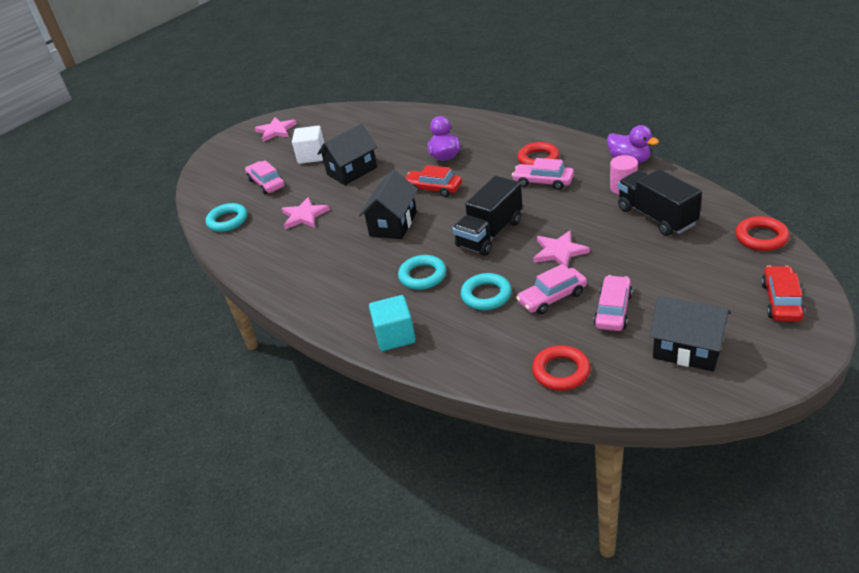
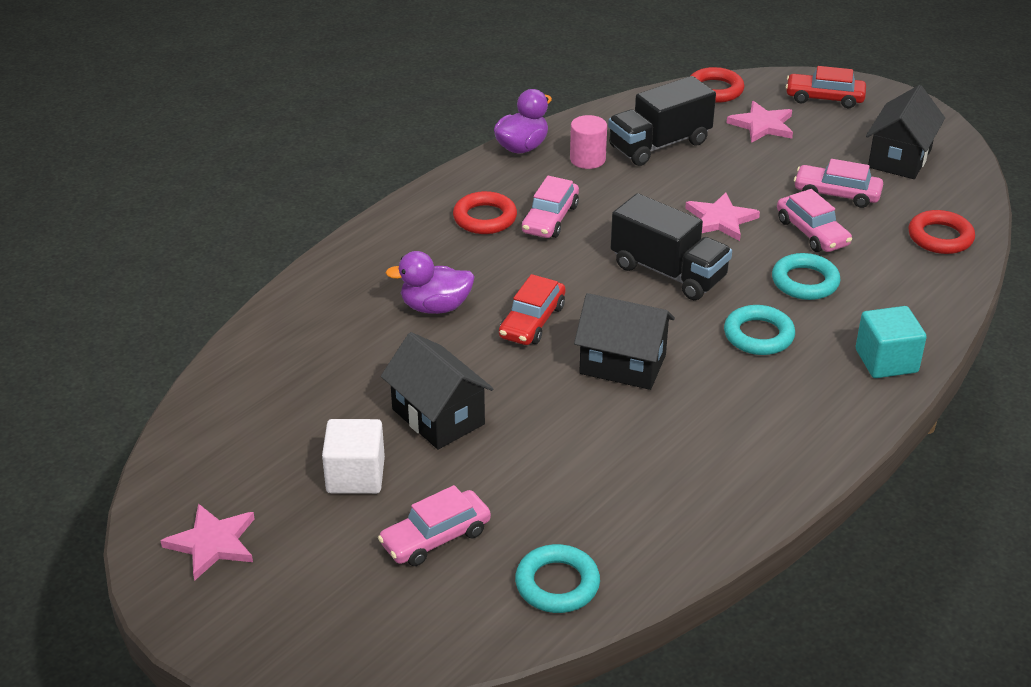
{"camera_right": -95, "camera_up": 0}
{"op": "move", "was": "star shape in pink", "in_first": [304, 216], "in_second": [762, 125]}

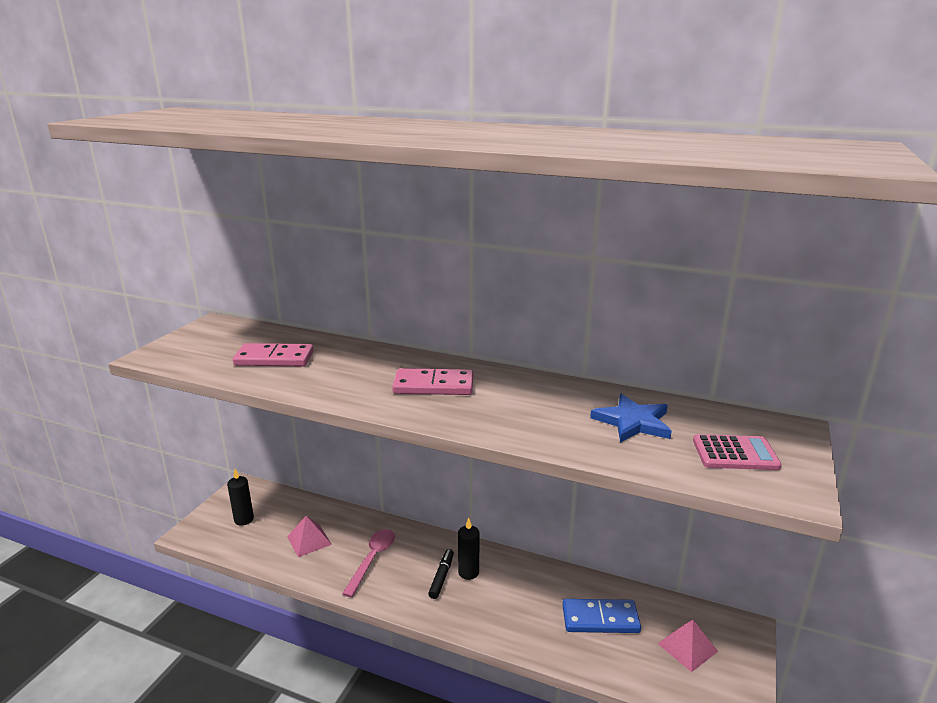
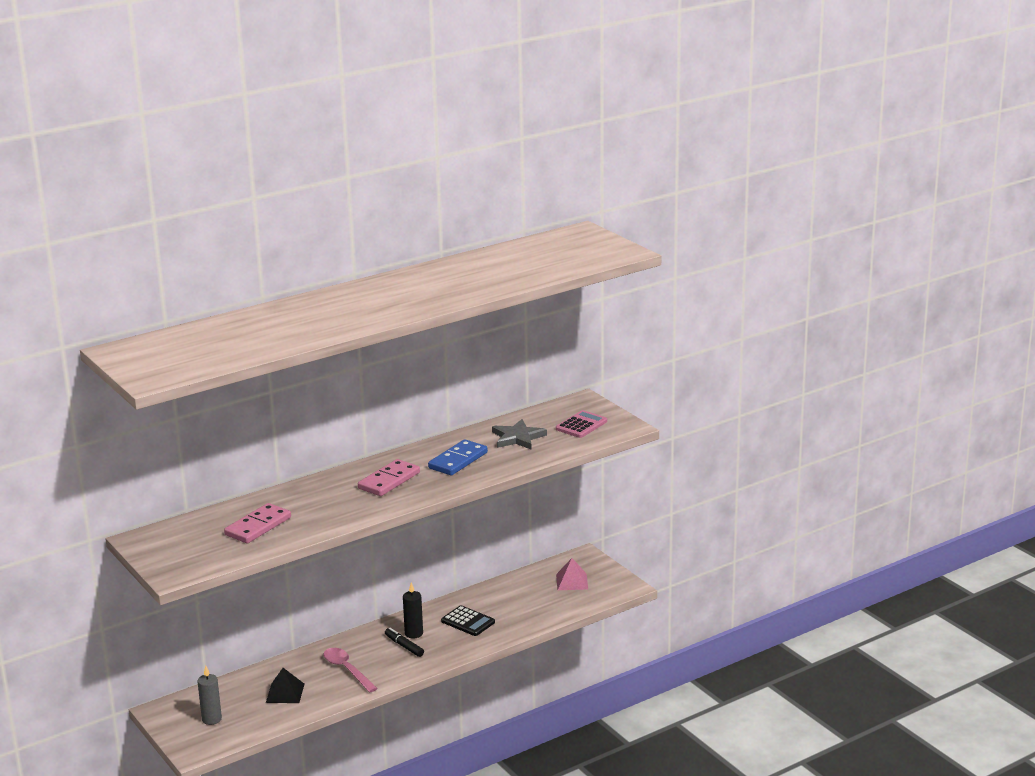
{"camera_right": -55, "camera_up": 0}
{"op": "recolor", "was": "pillar candle in ebony", "now": "pillar candle in ash-grey", "in_first": [244, 519], "in_second": [211, 719]}
{"op": "recolor", "was": "solid pyramid in pink", "now": "solid pyramid in ebony", "in_first": [309, 540], "in_second": [285, 693]}
{"op": "move", "was": "domino in royal blue", "in_first": [600, 619], "in_second": [458, 460]}
{"op": "recolor", "was": "star shape in royal blue", "now": "star shape in ash-grey", "in_first": [632, 422], "in_second": [517, 438]}
{"op": "insert", "now": "pocket calculator in ebony", "in_second": [468, 622]}

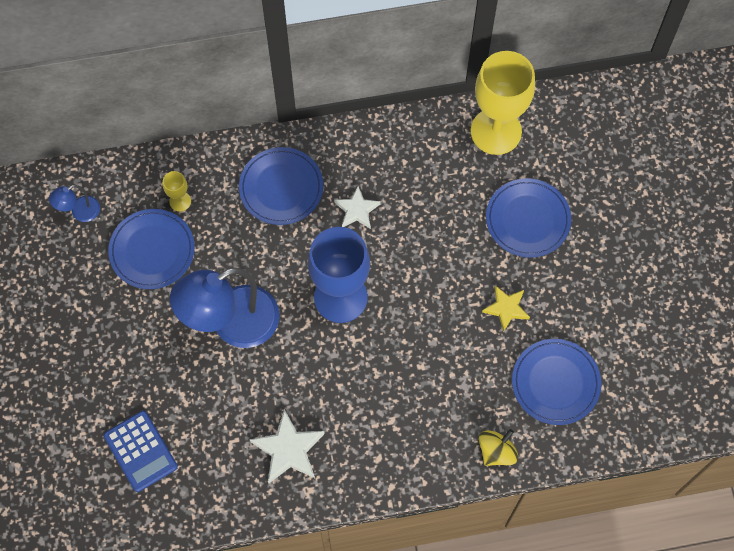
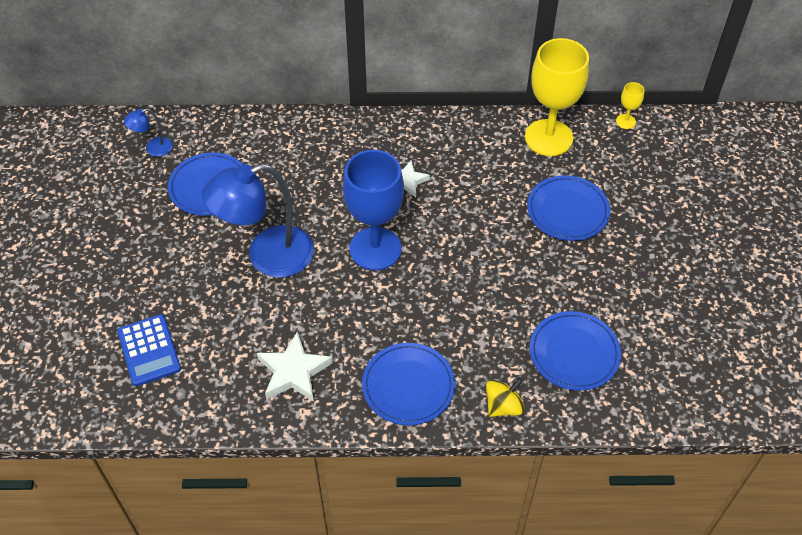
{"camera_right": 10, "camera_up": -15}
{"op": "move", "was": "wine glass in yellow", "in_first": [180, 201], "in_second": [625, 121]}
{"op": "move", "was": "flat dish in royal blue", "in_first": [281, 188], "in_second": [408, 386]}
{"op": "delete", "was": "star shape in yellow", "in_first": [506, 308]}

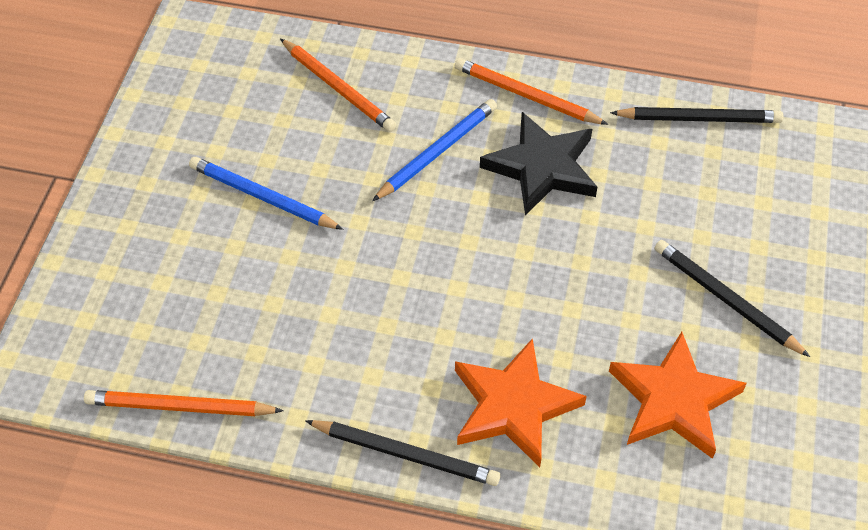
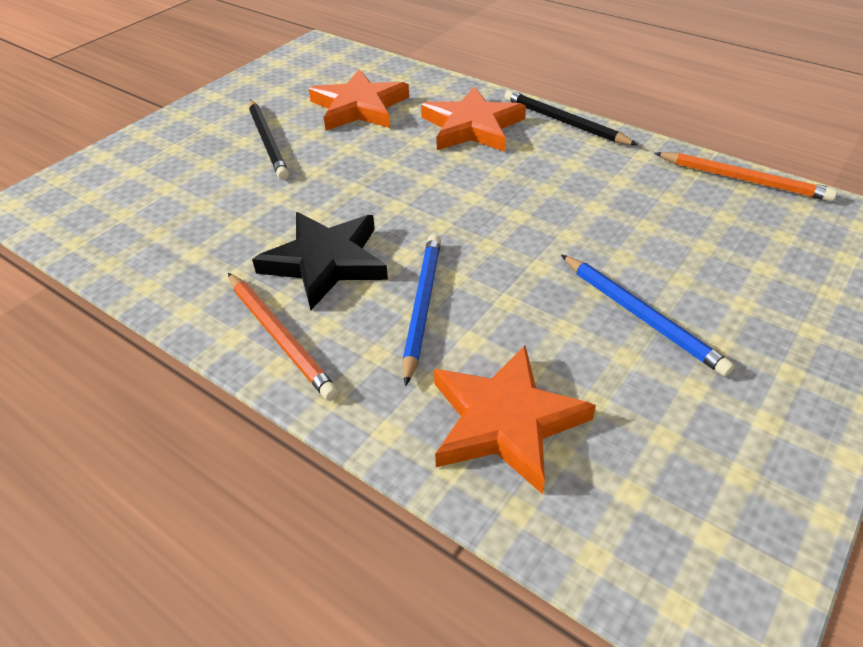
{"camera_right": -155, "camera_up": -10}
{"op": "replace", "was": "pencil in orange", "now": "star shape in orange", "in_first": [338, 88], "in_second": [505, 421]}
{"op": "rotate", "was": "pencil in royal blue", "in_first": [437, 152], "in_second": [422, 306], "clockwise": 120}
{"op": "delete", "was": "pencil in ebony", "in_first": [699, 119]}

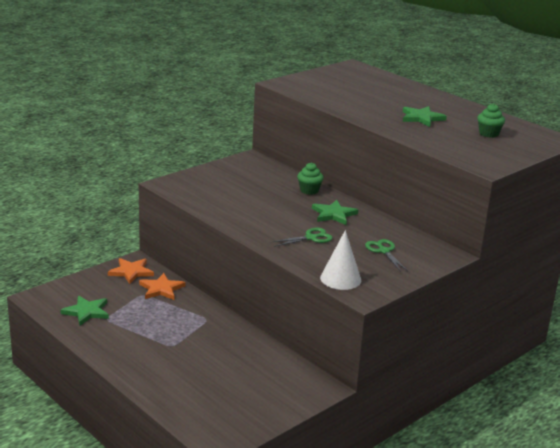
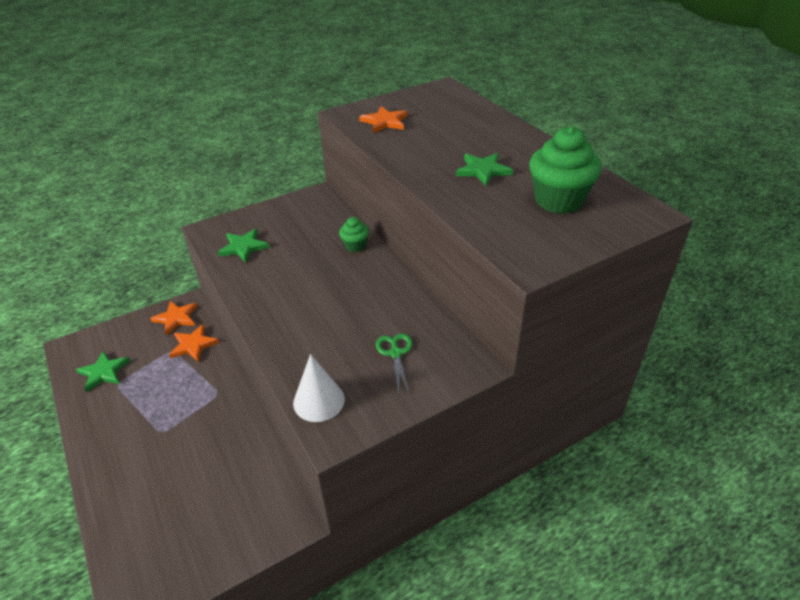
{"camera_right": 15, "camera_up": 15}
{"op": "delete", "was": "shears in green", "in_first": [311, 238]}
{"op": "move", "was": "star shape in green", "in_first": [334, 214], "in_second": [243, 247]}
{"op": "resize", "was": "muffin in green", "in_first": [488, 134], "in_second": [558, 201], "ratio": 1.91}
{"op": "insert", "now": "star shape in orange", "in_second": [385, 122]}

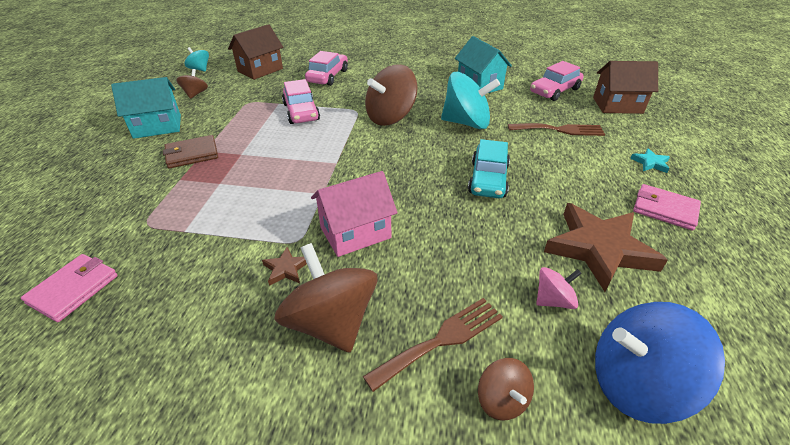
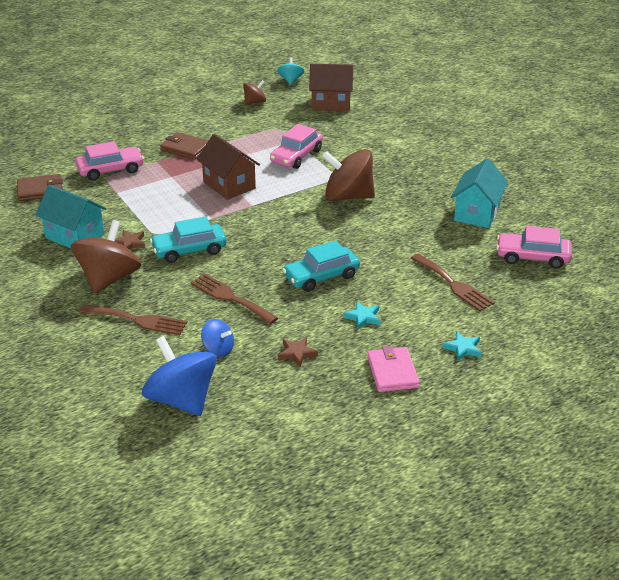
{"camera_right": 50, "camera_up": -5}
{"op": "recolor", "was": "wallet in pink", "now": "wallet in russet", "in_first": [73, 289], "in_second": [40, 190]}
{"op": "move", "was": "toy house in aqua", "in_first": [157, 126], "in_second": [74, 236]}
{"op": "move", "was": "toy car in pink", "in_first": [328, 76], "in_second": [110, 170]}
{"op": "replace", "was": "toy house in pink", "now": "toy car in aqua", "in_first": [355, 233], "in_second": [189, 250]}
{"op": "delete", "was": "whirligig in aqua", "in_first": [466, 123]}
{"op": "delete", "was": "whirligig in russet", "in_first": [502, 400]}
{"op": "recolor", "was": "whirligig in pink", "now": "whirligig in royal blue", "in_first": [553, 300], "in_second": [218, 349]}
{"op": "resize", "was": "star shape in russet", "in_first": [599, 249], "in_second": [297, 353], "ratio": 0.42}
{"op": "move", "was": "toy house in russet", "in_first": [617, 105], "in_second": [229, 185]}
{"op": "insert", "now": "dinner fork in russet", "in_second": [230, 298]}
{"op": "insert", "now": "star shape in aqua", "in_second": [363, 317]}

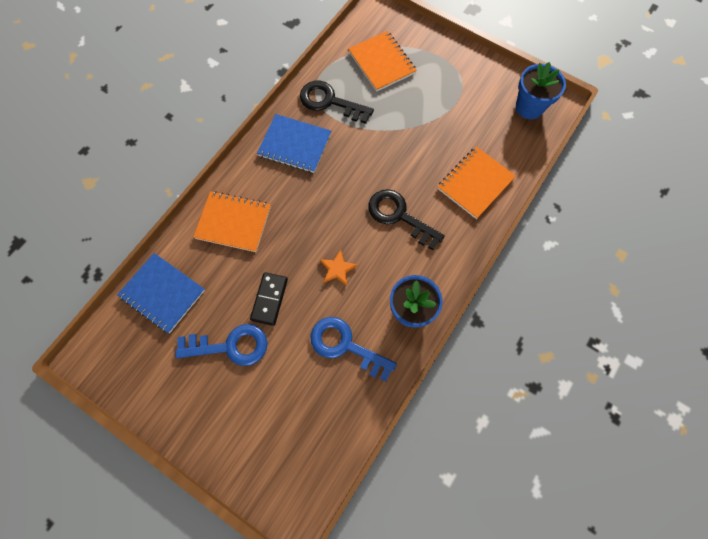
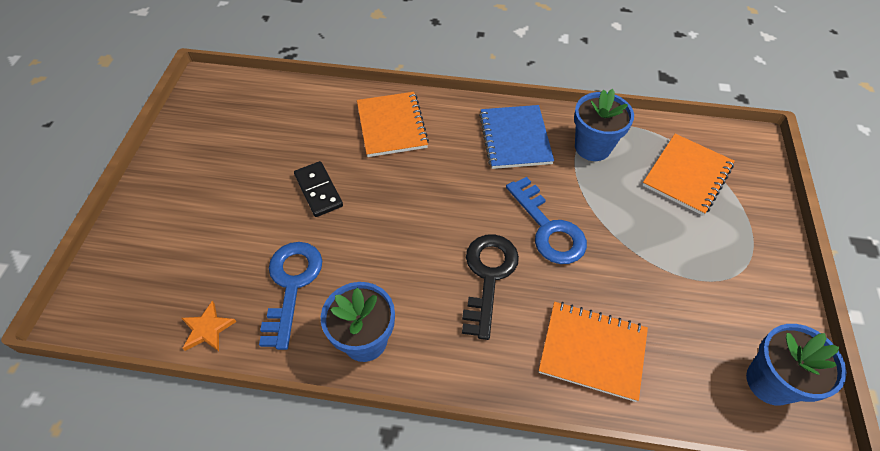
{"camera_right": 65, "camera_up": -15}
{"op": "delete", "was": "notebook in royal blue", "in_first": [162, 293]}
{"op": "move", "was": "door key in royal blue", "in_first": [230, 346], "in_second": [548, 228]}
{"op": "rotate", "was": "domino in ebony", "in_first": [269, 299], "in_second": [318, 190], "clockwise": 75}
{"op": "replace", "was": "door key in ebony", "now": "flower pot in royal blue", "in_first": [329, 102], "in_second": [592, 147]}
{"op": "move", "was": "star shape in orange", "in_first": [337, 269], "in_second": [207, 329]}

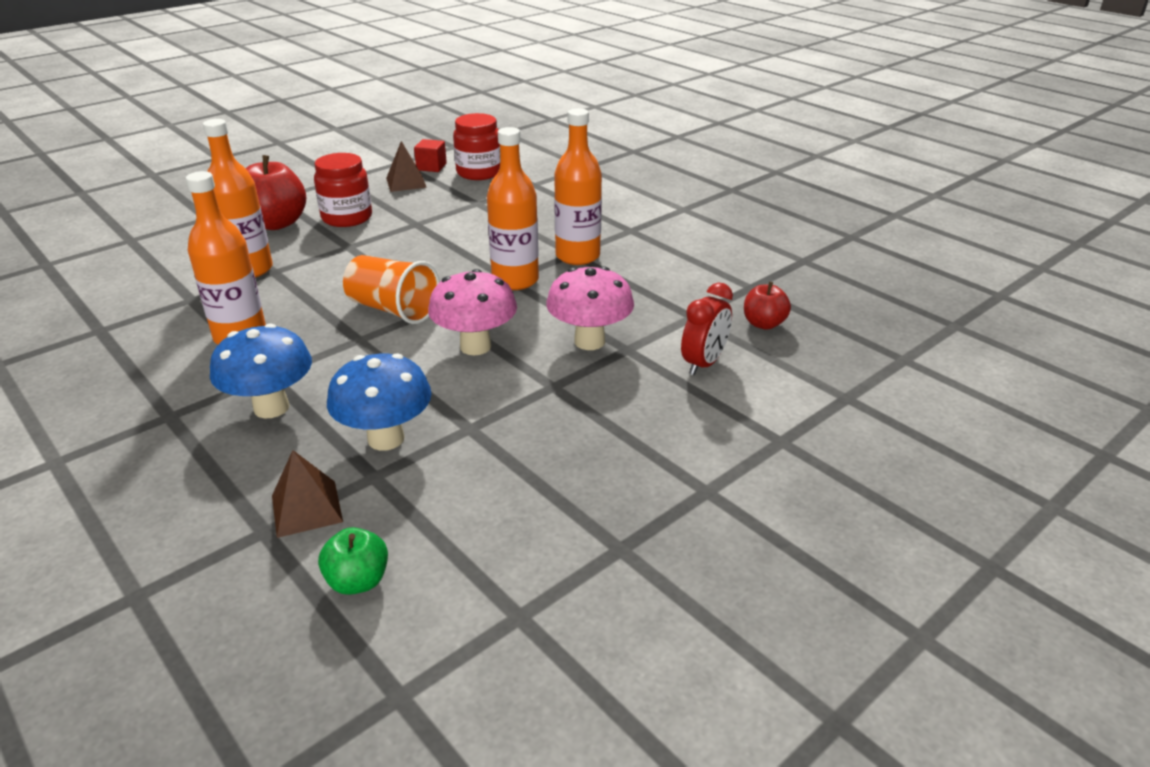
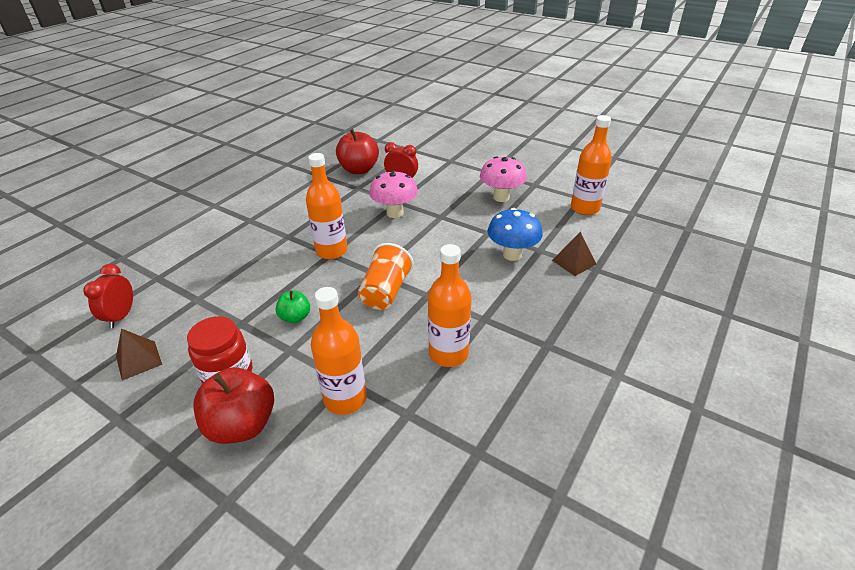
{"camera_right": -105, "camera_up": 5}
{"op": "delete", "was": "toadstool in royal blue", "in_first": [271, 407]}
{"op": "move", "was": "apple in green", "in_first": [358, 581], "in_second": [295, 317]}
{"op": "delete", "was": "solid cube in crimson", "in_first": [431, 167]}
{"op": "move", "was": "toadstool in pink", "in_first": [475, 346], "in_second": [501, 197]}
{"op": "replace", "was": "jar in crimson", "now": "clock in crimson", "in_first": [479, 173], "in_second": [121, 316]}
{"op": "move", "was": "bottle in orange", "in_first": [577, 256], "in_second": [585, 208]}
{"op": "resize", "was": "apple in crimson", "in_first": [763, 324], "in_second": [359, 170], "ratio": 1.82}

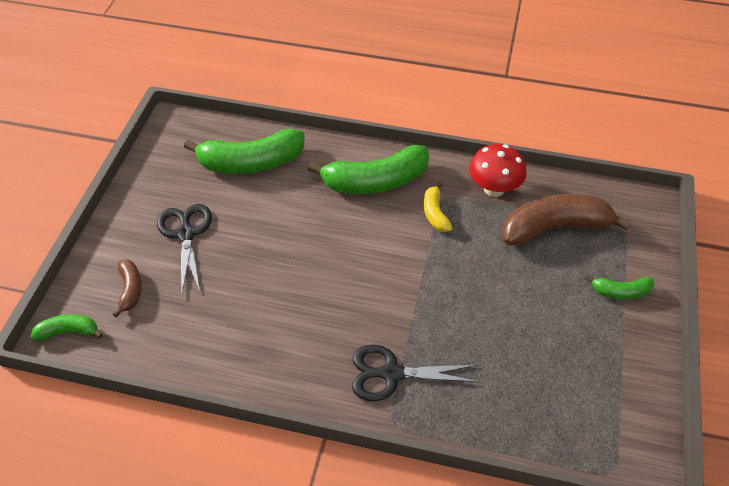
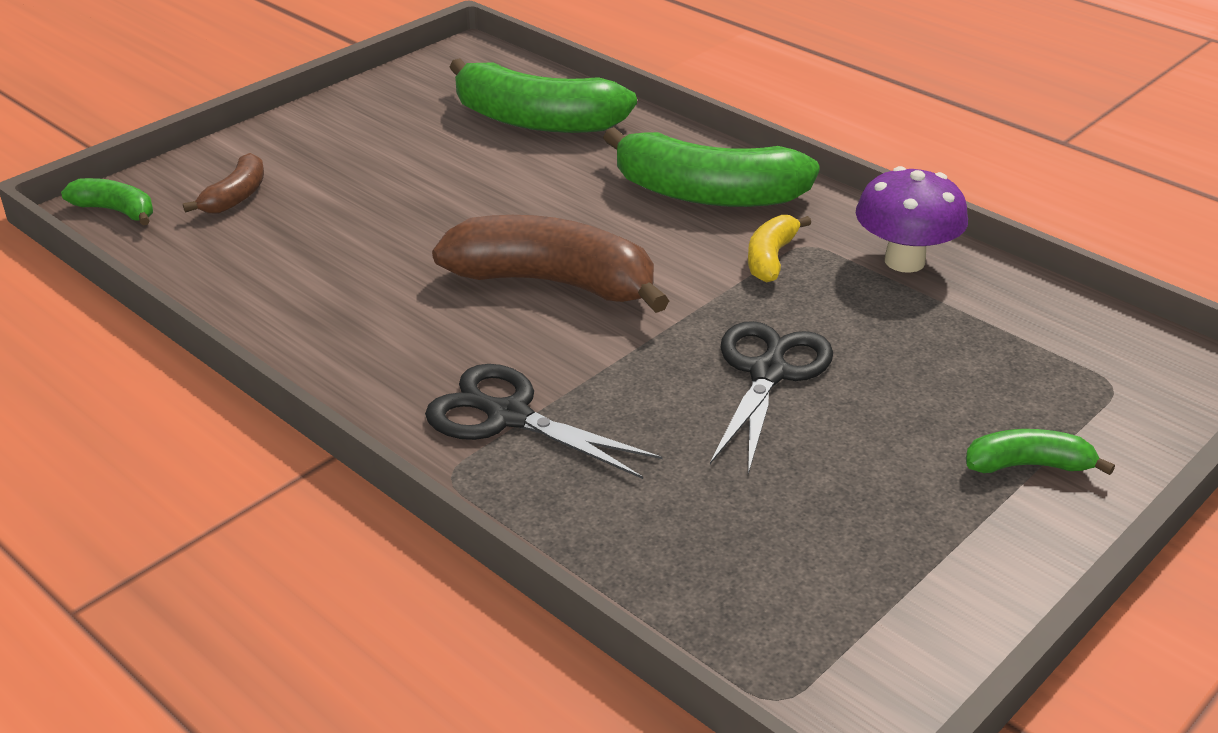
{"camera_right": 30, "camera_up": -15}
{"op": "move", "was": "shears in ebony", "in_first": [186, 234], "in_second": [768, 373]}
{"op": "recolor", "was": "toadstool in crimson", "now": "toadstool in purple", "in_first": [494, 189], "in_second": [904, 261]}
{"op": "move", "was": "banana in russet", "in_first": [554, 228], "in_second": [553, 283]}
{"op": "rotate", "was": "banana in green", "in_first": [620, 292], "in_second": [1028, 465], "clockwise": 150}

